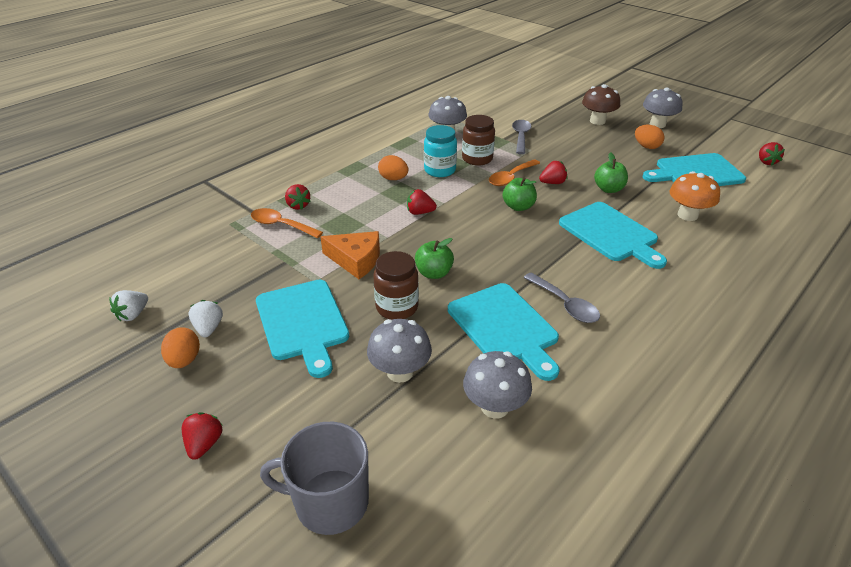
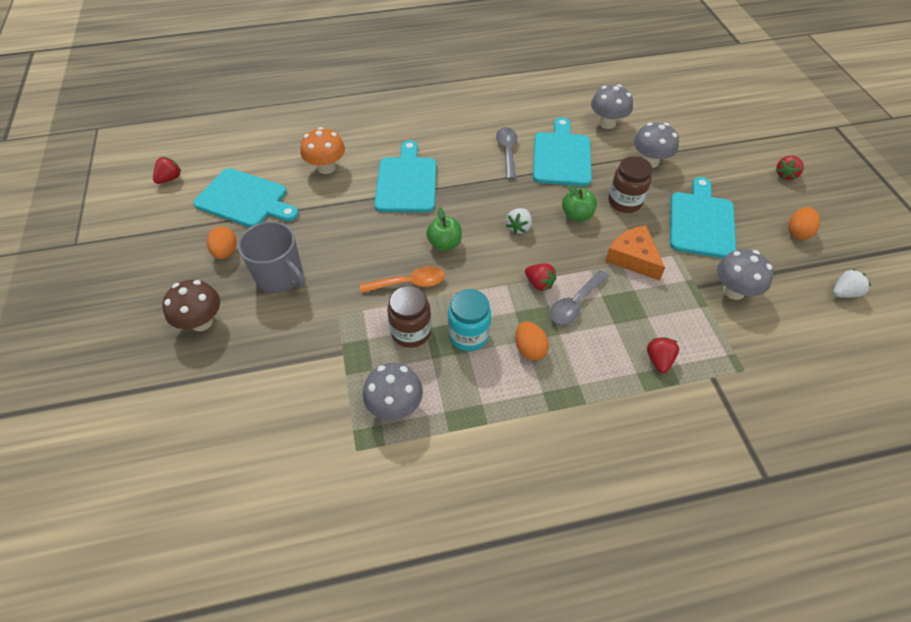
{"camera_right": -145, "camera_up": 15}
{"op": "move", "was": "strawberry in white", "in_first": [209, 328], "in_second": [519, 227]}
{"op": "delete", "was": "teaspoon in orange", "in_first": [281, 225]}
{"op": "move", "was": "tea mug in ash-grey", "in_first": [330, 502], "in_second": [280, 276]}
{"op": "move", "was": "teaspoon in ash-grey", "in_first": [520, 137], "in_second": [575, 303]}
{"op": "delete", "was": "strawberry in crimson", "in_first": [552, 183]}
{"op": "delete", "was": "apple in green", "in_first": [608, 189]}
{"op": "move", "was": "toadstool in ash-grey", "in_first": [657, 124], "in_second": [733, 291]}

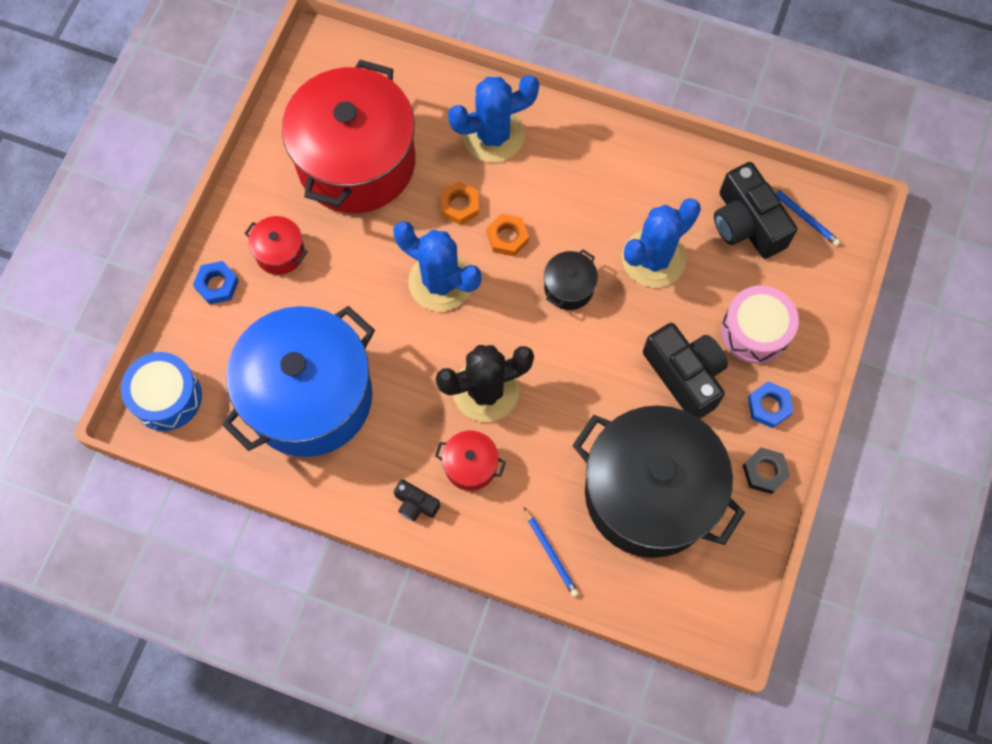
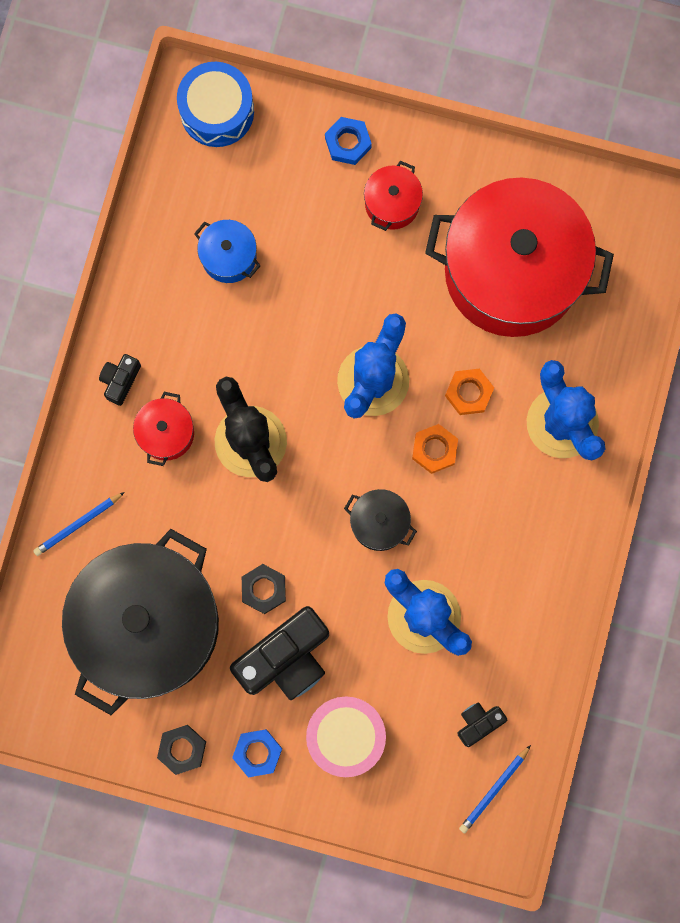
{"camera_right": 85, "camera_up": 10}
{"op": "resize", "was": "cooking pot in royal blue", "in_first": [309, 397], "in_second": [229, 257], "ratio": 0.41}
{"op": "resize", "was": "photo camera in ebony", "in_first": [746, 223], "in_second": [478, 723], "ratio": 0.49}
{"op": "insert", "now": "hex nut in ebony", "in_second": [264, 589]}

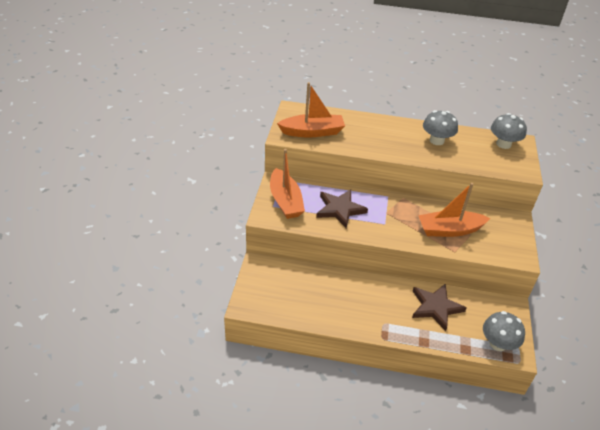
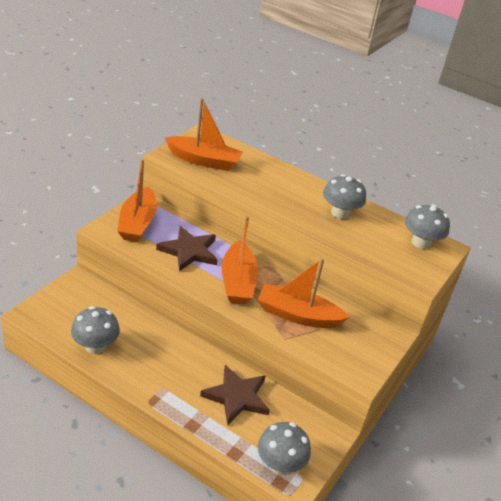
{"camera_right": 20, "camera_up": -5}
{"op": "insert", "now": "toadstool in ash-grey", "in_second": [95, 346]}
{"op": "insert", "now": "sailboat in orange", "in_second": [237, 282]}

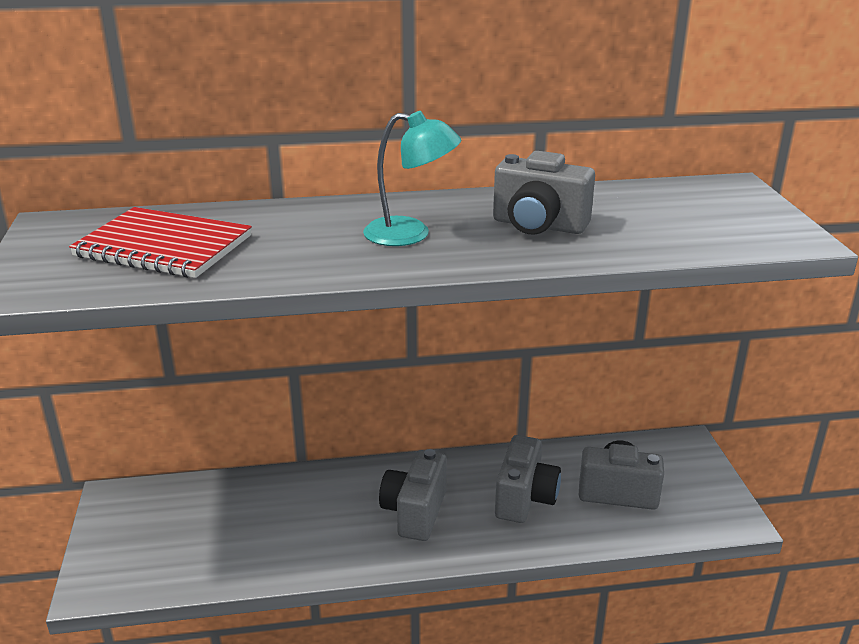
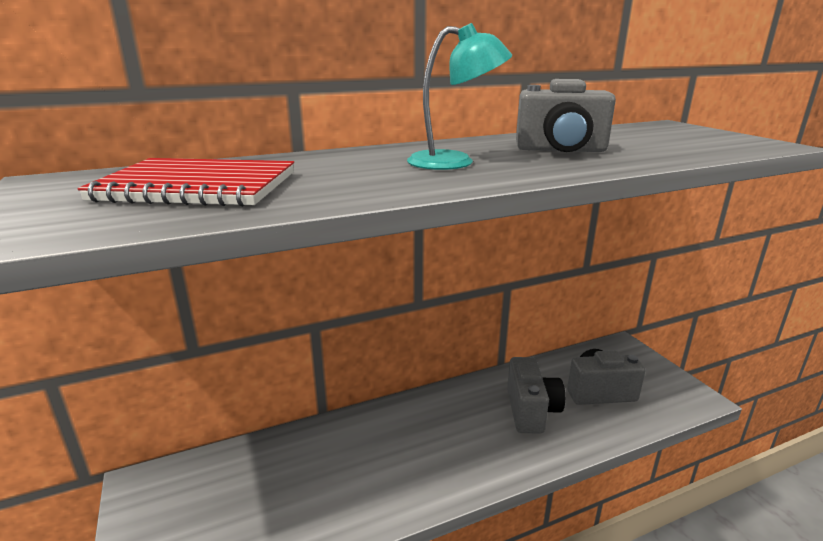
{"camera_right": -15, "camera_up": -5}
{"op": "delete", "was": "photo camera in ash-grey", "in_first": [415, 512]}

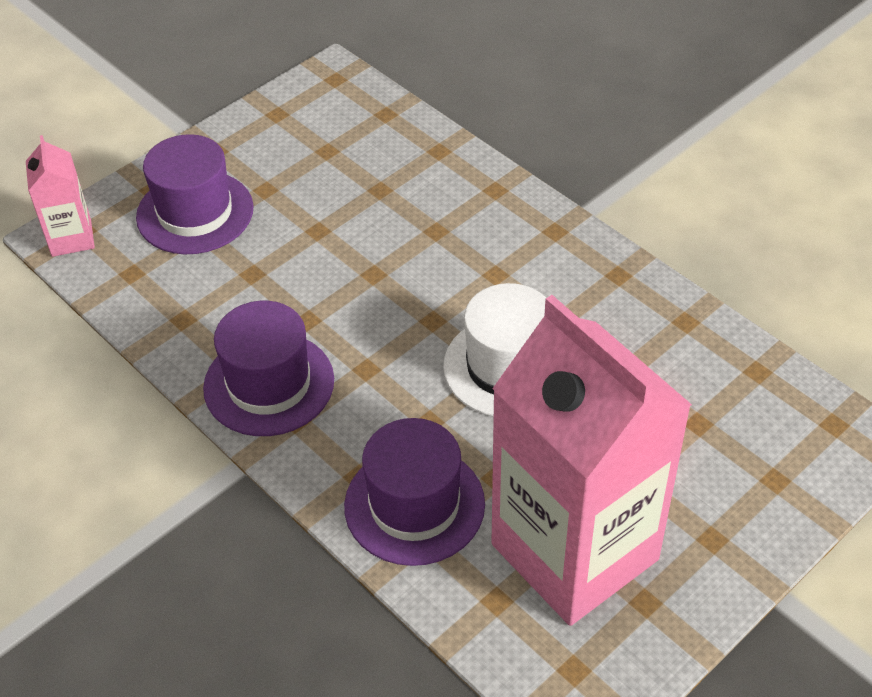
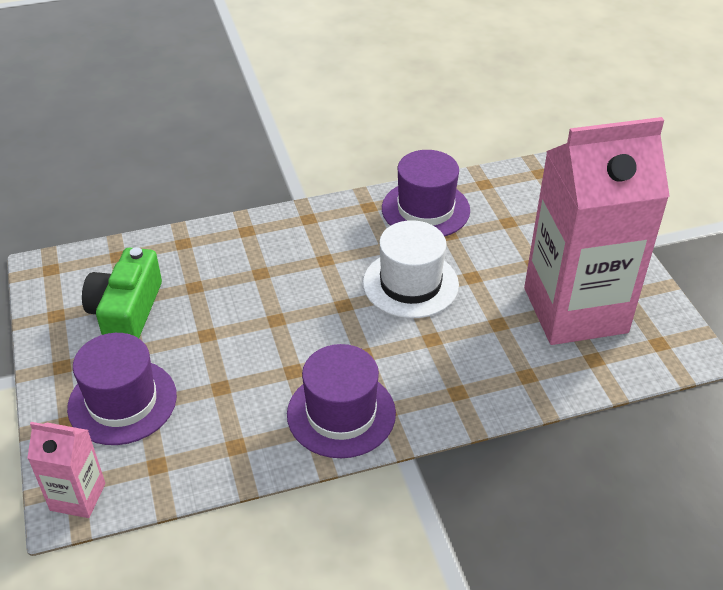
{"camera_right": -65, "camera_up": -5}
{"op": "move", "was": "tall hat in purple", "in_first": [414, 505], "in_second": [425, 209]}
{"op": "insert", "now": "photo camera in green", "in_second": [126, 312]}

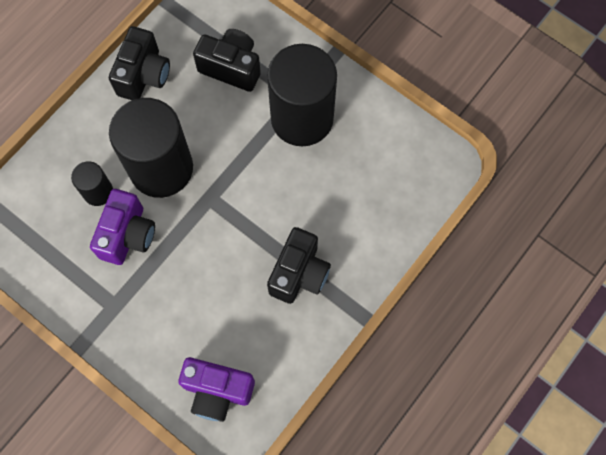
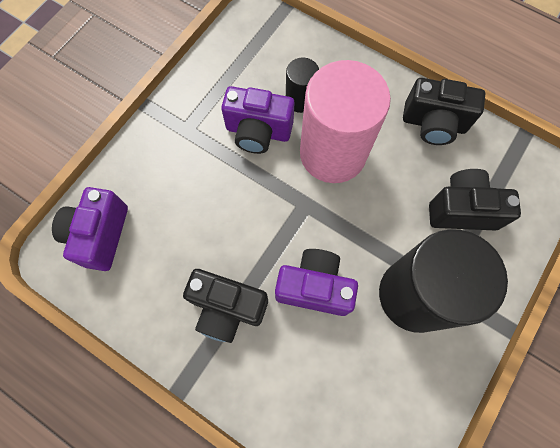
{"camera_right": 85, "camera_up": 0}
{"op": "recolor", "was": "cylinder shape in ebony", "now": "cylinder shape in pink", "in_first": [161, 168], "in_second": [333, 153]}
{"op": "rotate", "was": "photo camera in ebony", "in_first": [231, 68], "in_second": [462, 210], "clockwise": -105}
{"op": "insert", "now": "photo camera in purple", "in_second": [314, 287]}

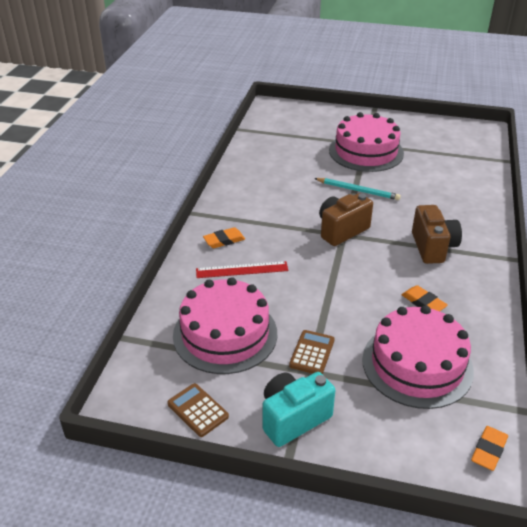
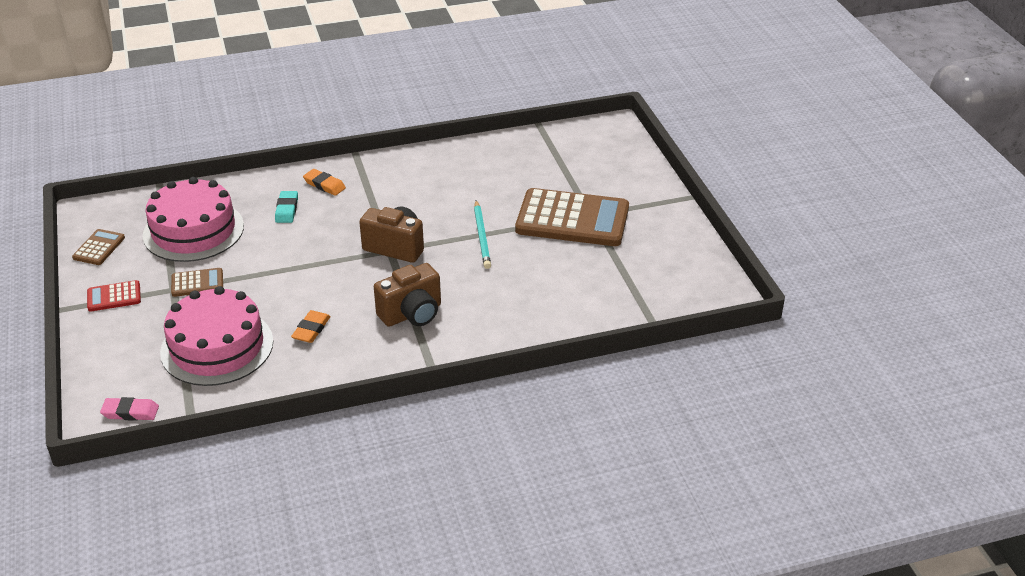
{"camera_right": 60, "camera_up": 0}
{"op": "replace", "was": "measuring stick in crimson", "now": "pencil eraser in aqua", "in_first": [242, 270], "in_second": [287, 209]}
{"op": "replace", "was": "photo camera in aqua", "now": "pocket calculator in crimson", "in_first": [293, 418], "in_second": [114, 297]}
{"op": "replace", "was": "cake in pink", "now": "pocket calculator in russet", "in_first": [366, 152], "in_second": [572, 219]}
{"op": "recolor", "was": "pencil eraser in orange", "now": "pencil eraser in pink", "in_first": [488, 450], "in_second": [130, 412]}

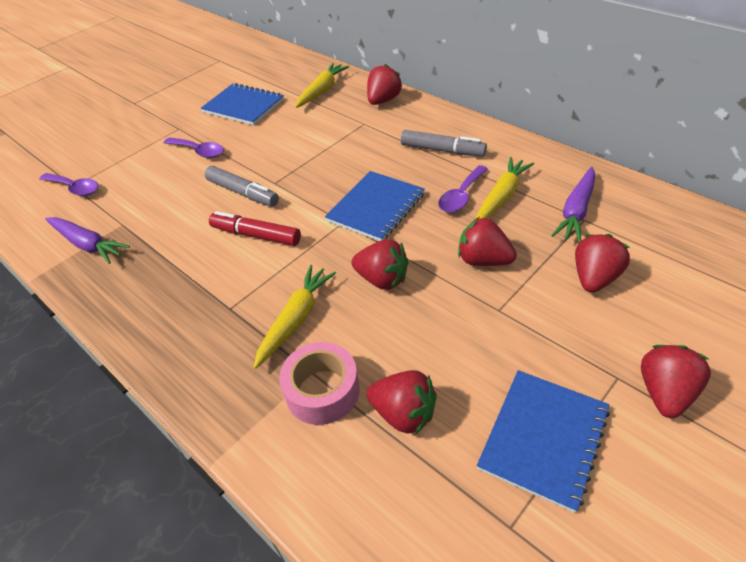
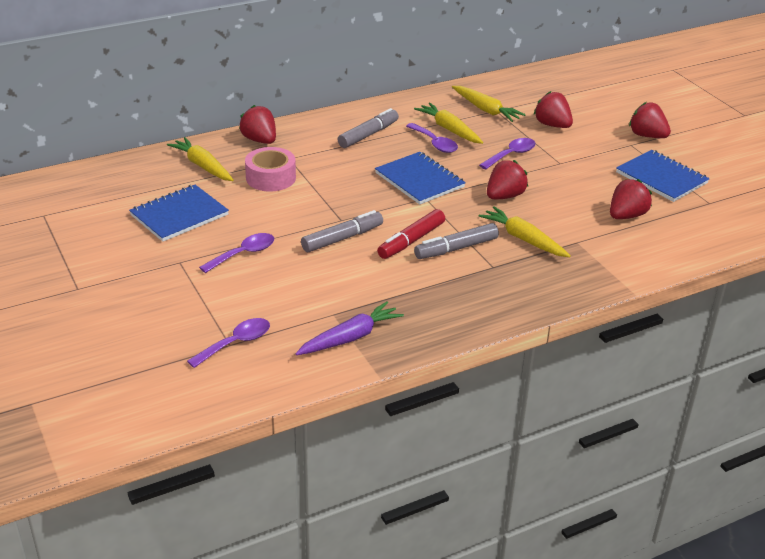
{"camera_right": -75, "camera_up": -10}
{"op": "move", "was": "sticky tape in pink", "in_first": [322, 391], "in_second": [271, 178]}
{"op": "replace", "was": "strawberry in crimson", "now": "teaspoon in purple", "in_first": [483, 260], "in_second": [511, 155]}
{"op": "recolor", "was": "root vegetable in purple", "now": "root vegetable in yellow", "in_first": [576, 211], "in_second": [486, 110]}
{"op": "insert", "now": "marker pen in ash-grey", "in_second": [456, 248]}

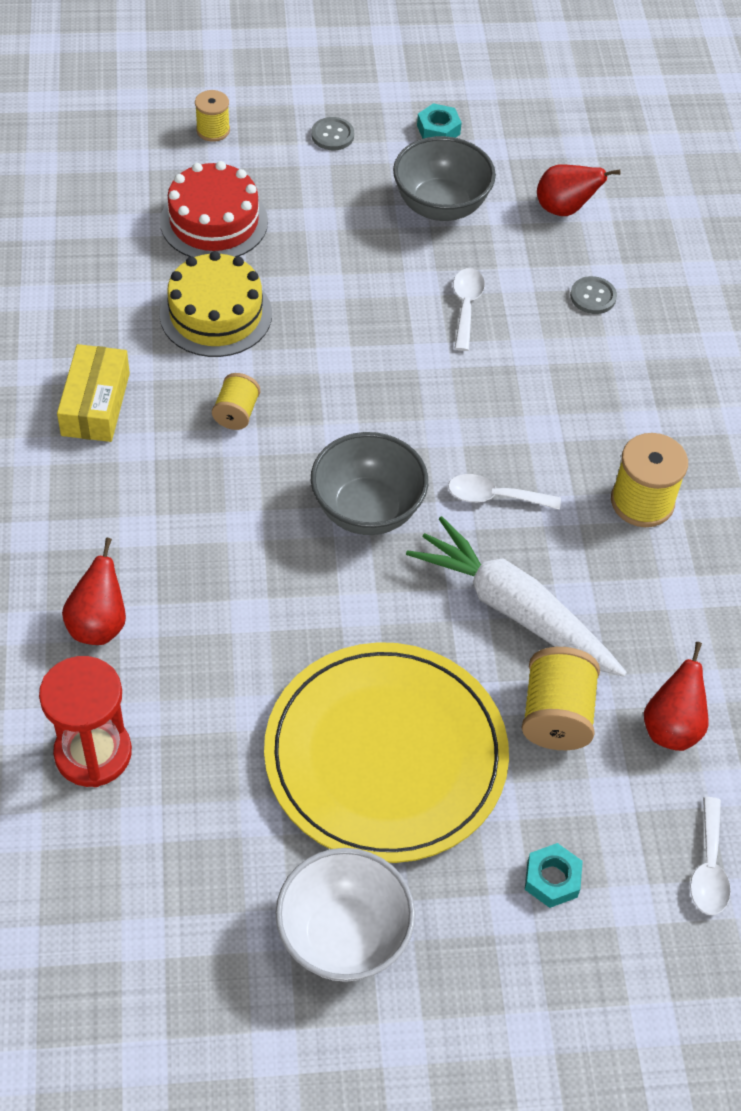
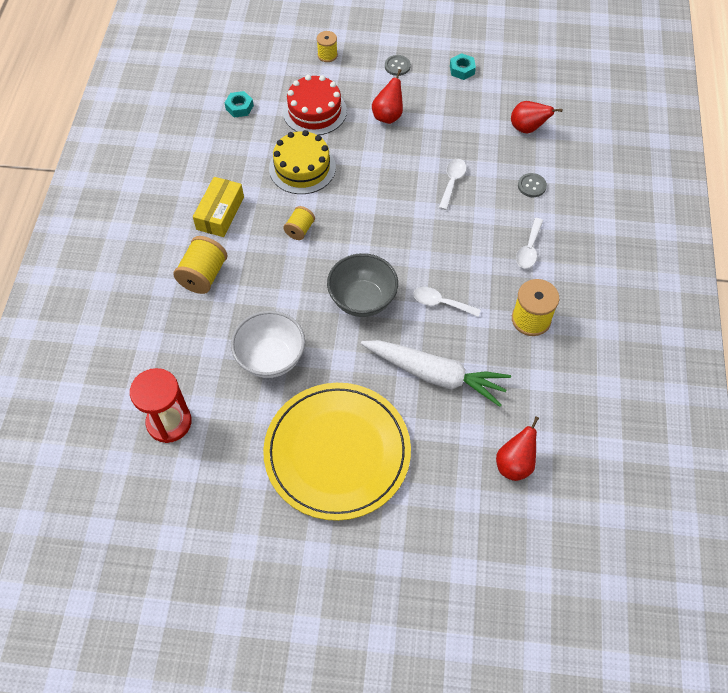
{"camera_right": 15, "camera_up": 5}
{"op": "move", "was": "pear in crimson", "in_first": [99, 624], "in_second": [388, 116]}
{"op": "move", "was": "serving bowl in white", "in_first": [343, 936], "in_second": [271, 358]}
{"op": "delete", "was": "serving bowl in ash-grey", "in_first": [440, 206]}
{"op": "rotate", "was": "root vegetable in white", "in_first": [513, 610], "in_second": [435, 375], "clockwise": 150}
{"op": "move", "was": "spool in yellow", "in_first": [556, 715], "in_second": [203, 275]}
{"op": "move", "was": "hex nut in aqua", "in_first": [552, 879], "in_second": [239, 107]}
{"op": "move", "was": "teaspoon in white", "in_first": [708, 867], "in_second": [529, 249]}

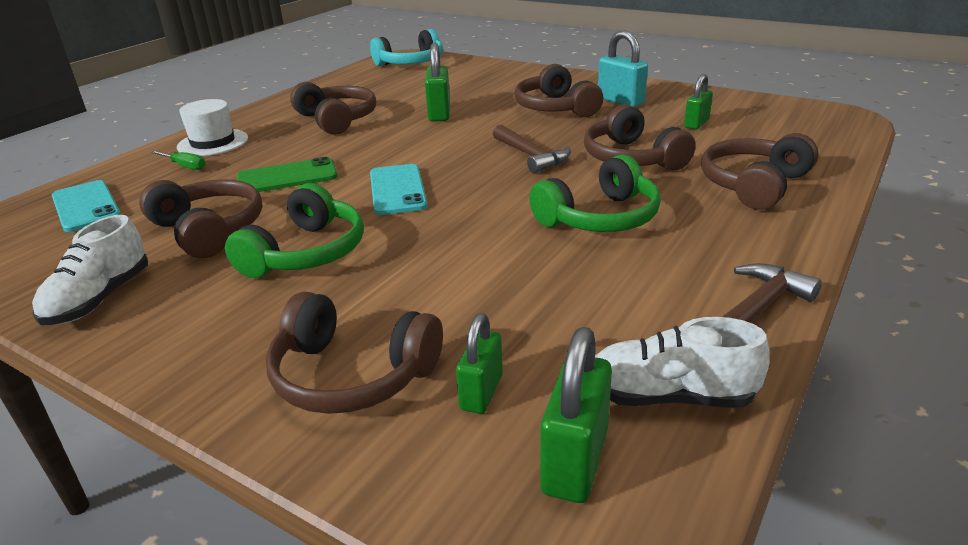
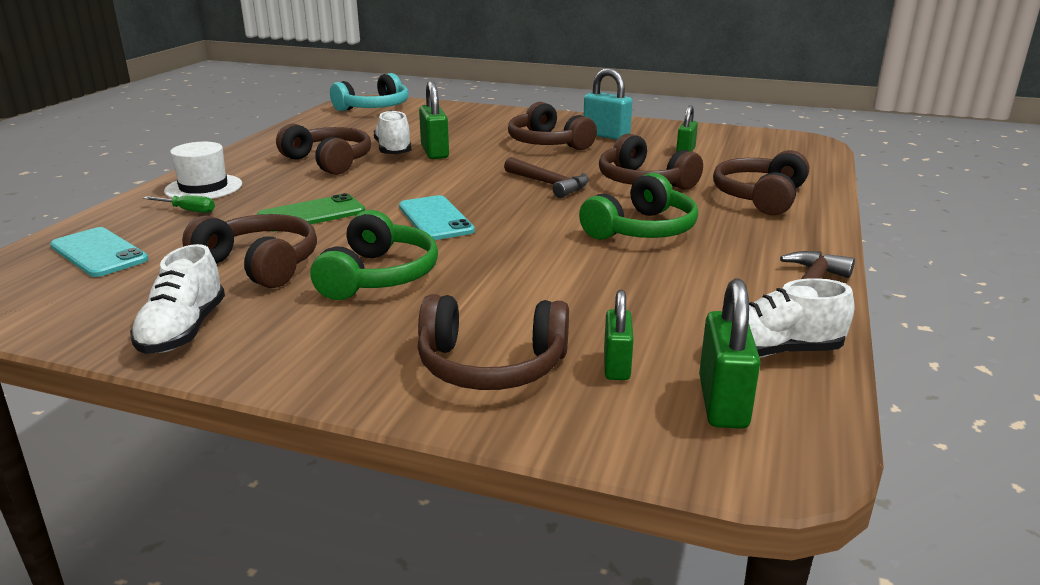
{"camera_right": -15, "camera_up": -5}
{"op": "insert", "now": "shoe in white", "in_second": [393, 150]}

